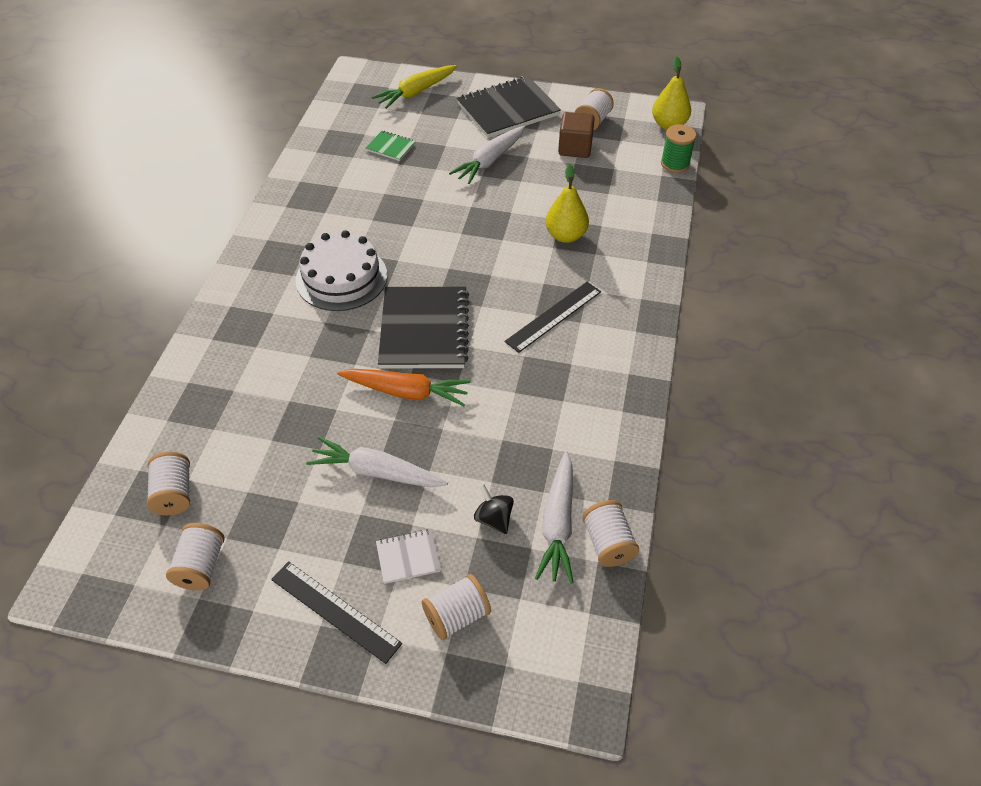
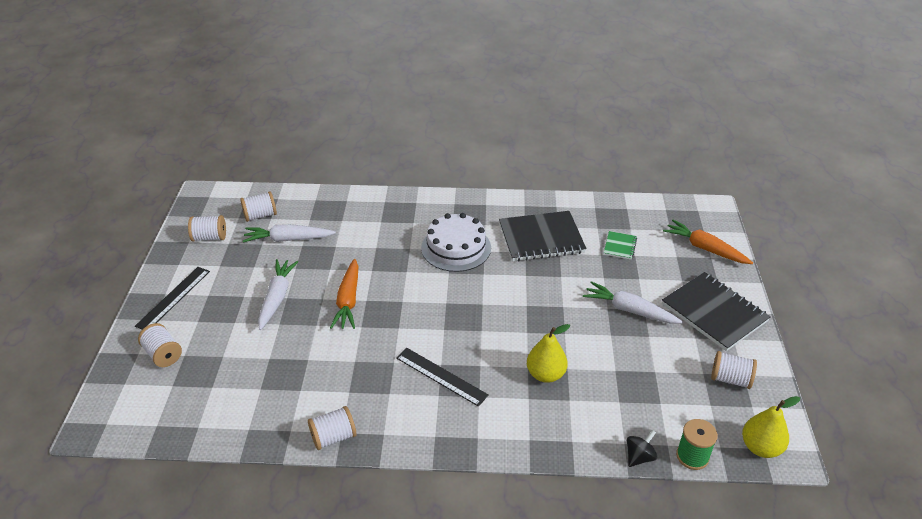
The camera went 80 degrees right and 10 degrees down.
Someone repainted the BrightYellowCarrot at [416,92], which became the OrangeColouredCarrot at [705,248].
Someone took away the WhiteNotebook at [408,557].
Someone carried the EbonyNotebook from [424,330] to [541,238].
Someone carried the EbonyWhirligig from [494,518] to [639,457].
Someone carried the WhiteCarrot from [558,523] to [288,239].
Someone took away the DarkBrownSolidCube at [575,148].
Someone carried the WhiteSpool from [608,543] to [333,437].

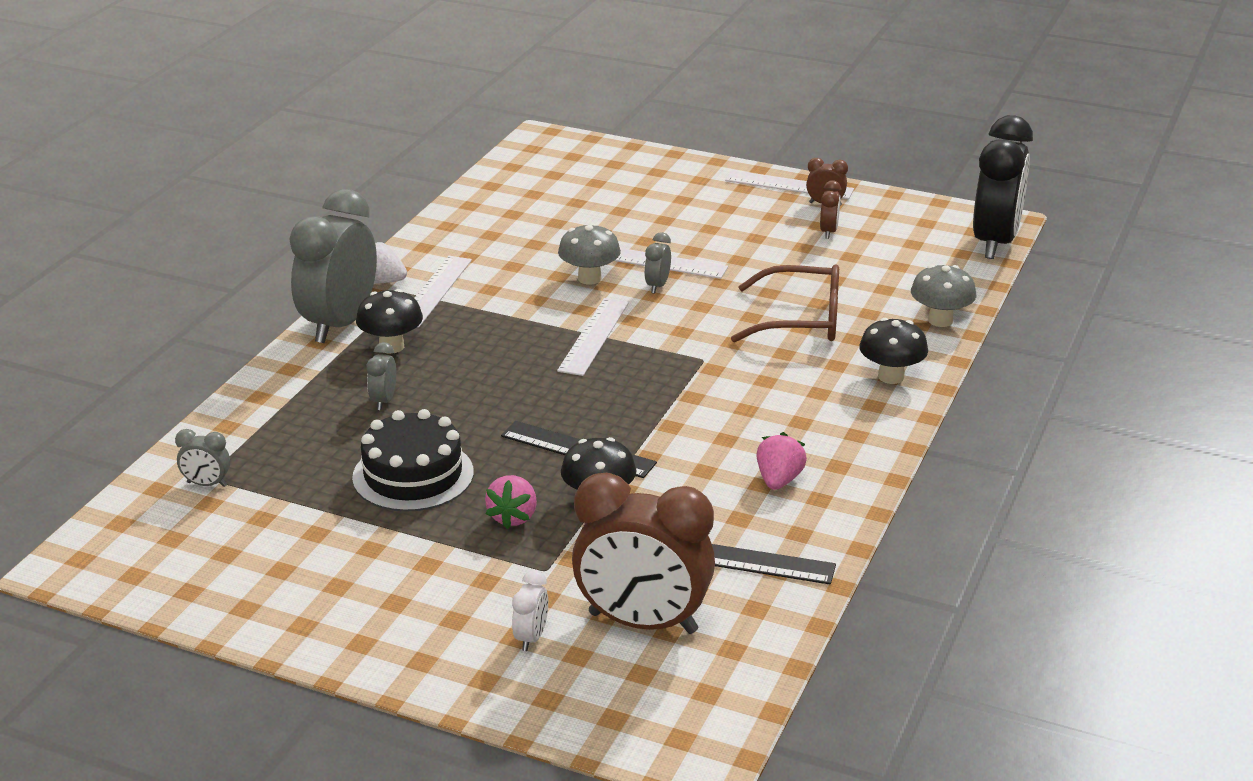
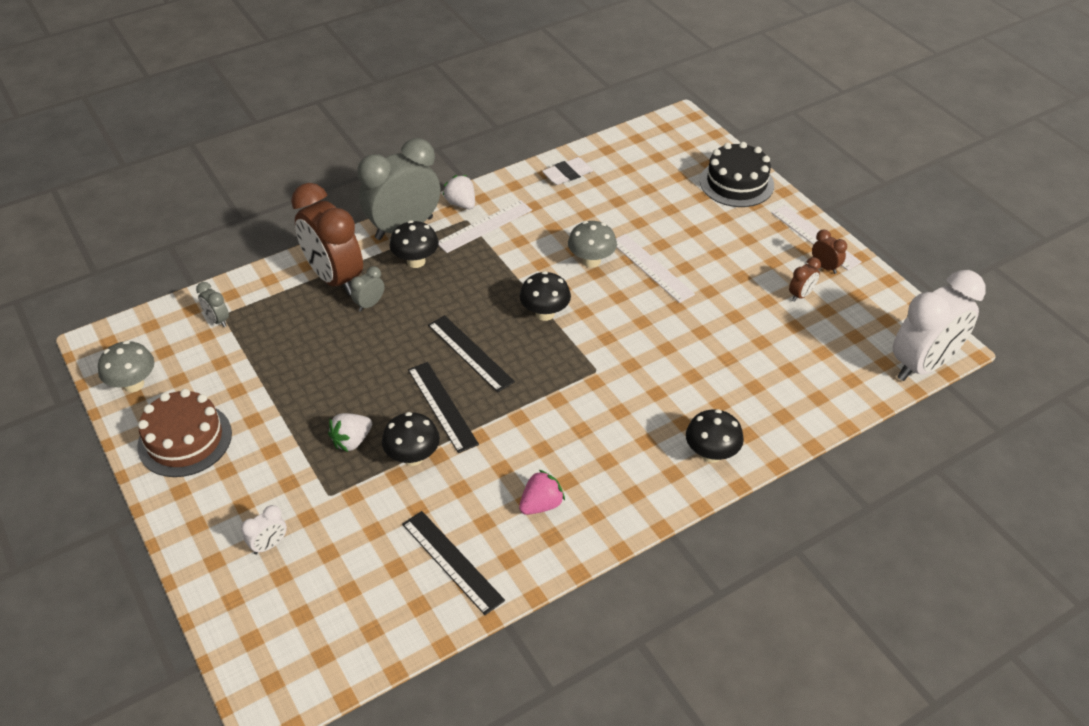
The camera went 35 degrees right and 15 degrees up.
Someone carried the EbonyGateau from [413,475] to [736,183].
Someone repainted the PinkBerry at [513,517], which became the WhiteBerry at [352,441].
Someone swapped the WhiteStraightedge at [593,336] for the EbonyToadstool at [545,313].
Someone carried the DarkBrownBedsideClock from [643,623] to [335,278].
Someone took away the AshGreyBedsideClock at [657,286].
Someone took away the DarkBrownSpectacles at [801,320].
Someone carried the AshGreyToadstool from [940,320] to [133,384].
Someone repainted the EbonyBedsideClock at [995,243], which became the WhiteBedsideClock at [922,365].
Someone put down the DarkBrownGateau at [185,439].
Someone put down the EbonyStraightedge at [470,353].
Someone put down the WhiteGumEraser at [567,174].

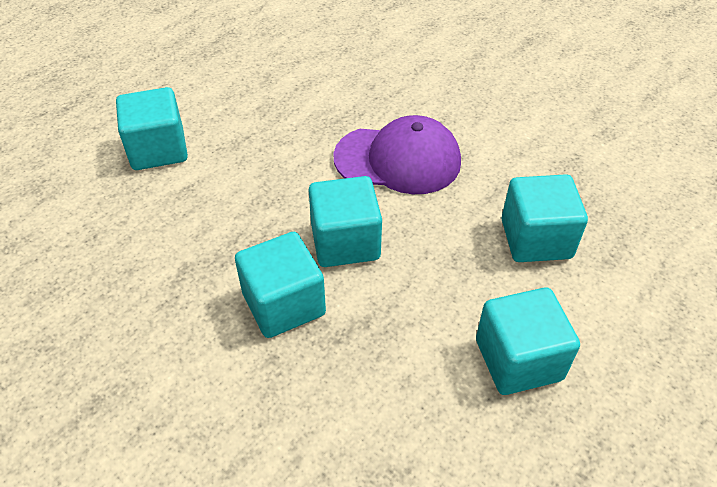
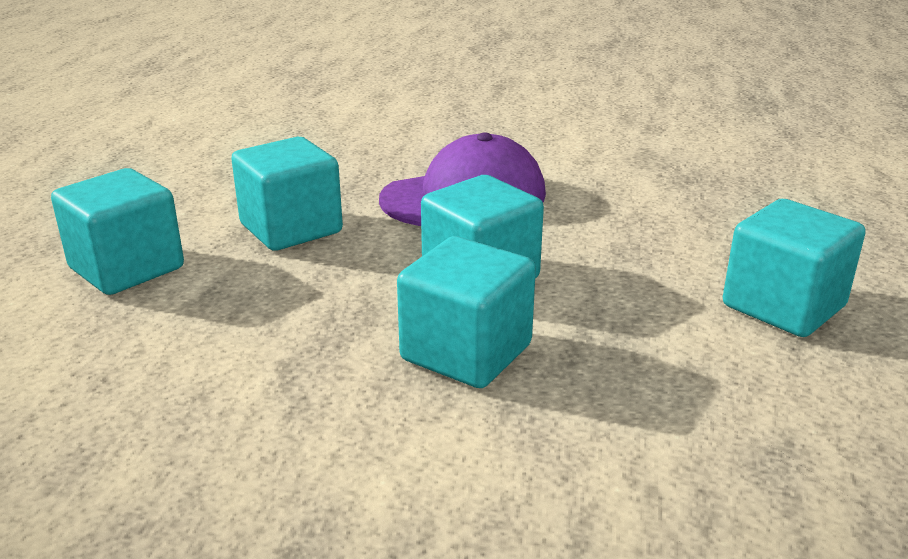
The camera went 30 degrees left and 20 degrees down.
Someone carried the TurquoiseSolidCube from [536,239] to [291,228].

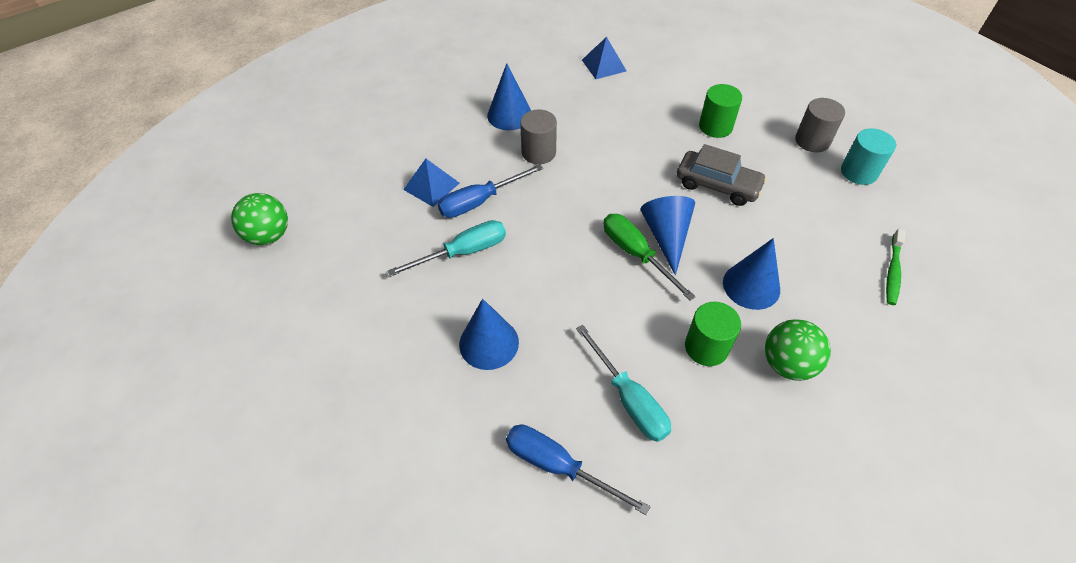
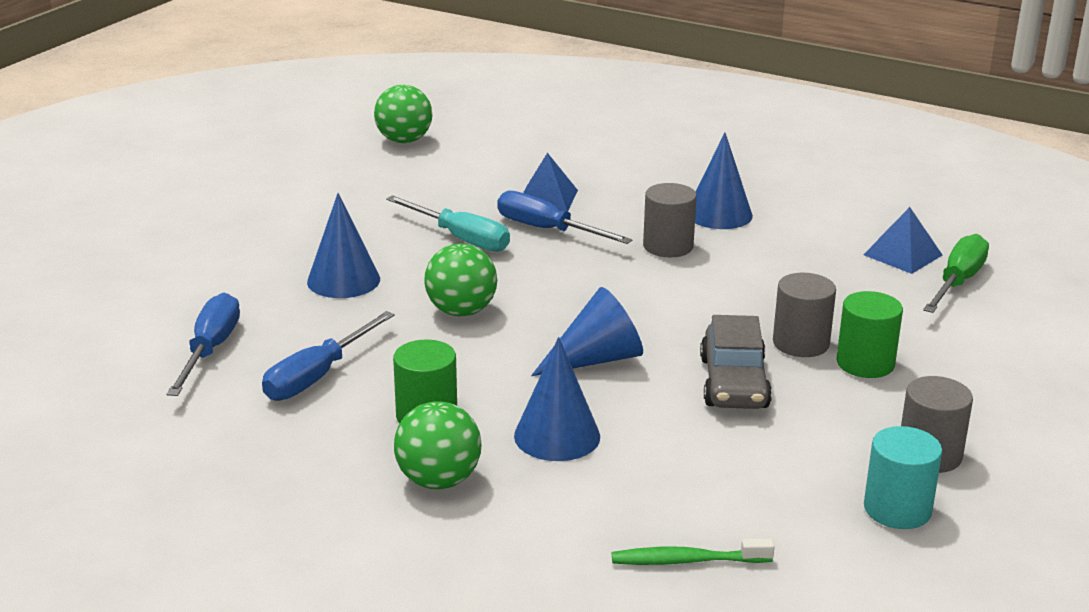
The camera went 65 degrees right and 25 degrees down.
Someone repainted the TurquoiseFlatScrewdriver at [629,399], which became the CobaltFlatScrewdriver at [317,376].
Someone carried the LeafGreenFlatScrewdriver from [636,254] to [957,282].
Someone put down the LeafGreenBall at [461,311].
Someone put down the AshGreySolidCylinder at [801,343].

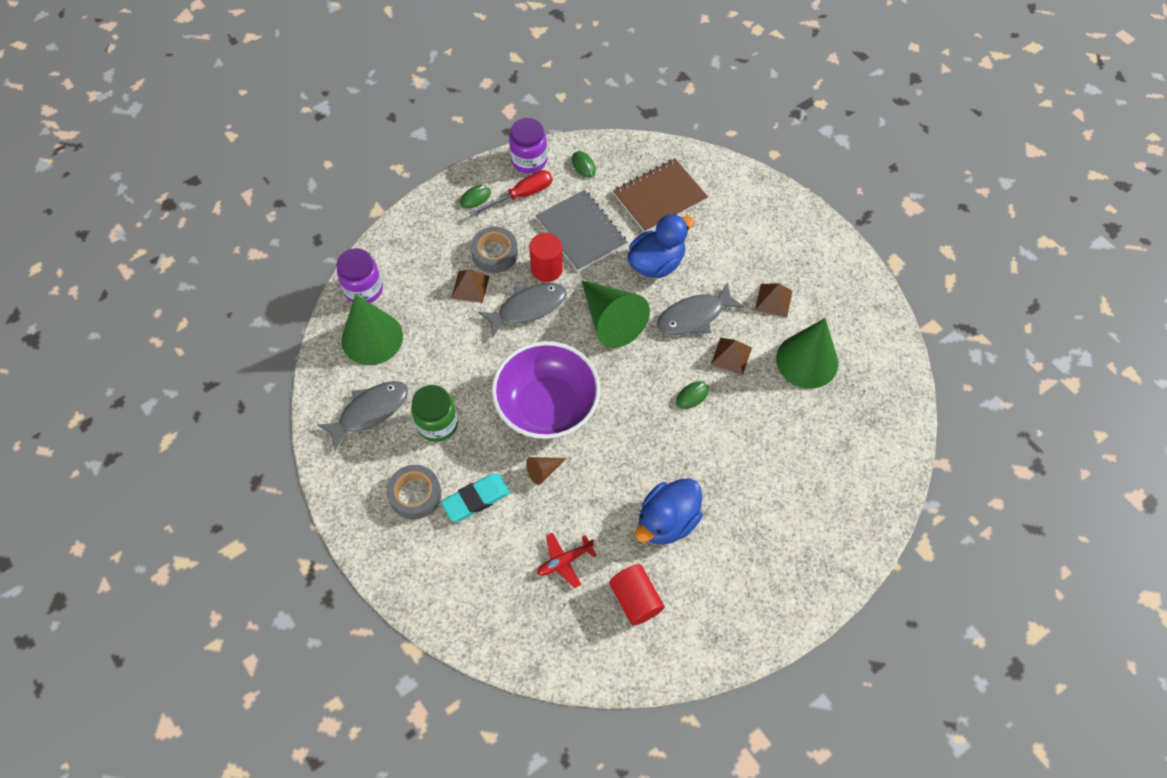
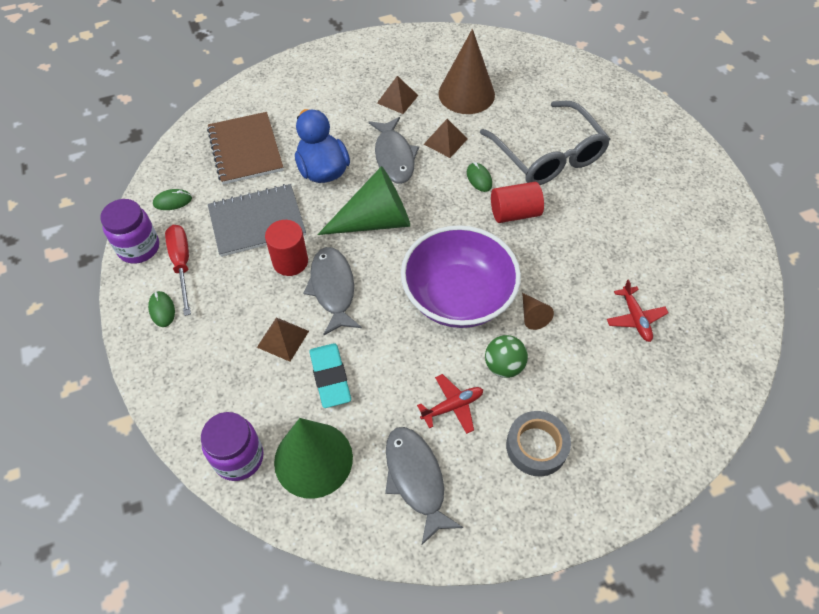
The camera went 75 degrees left and 5 degrees down.
Someone swapped the LeafGreenJar at [437,424] for the RedAeroplane at [452,406].
Someone carried the TurquoiseGumEraser from [476,499] to [330,377].
Someone took away the AshGreyRollOfTape at [495,253].
Someone carried the RedSolidCylinder from [635,599] to [514,213].
Someone took away the CobaltToyDuck at [667,521].
Someone repainted the LeafGreenConeShape at [807,361], which became the DarkBrownConeShape at [466,94].
Someone put down the AshGreySpectacles at [548,155].
Someone put down the LeafGreenBall at [503,366].

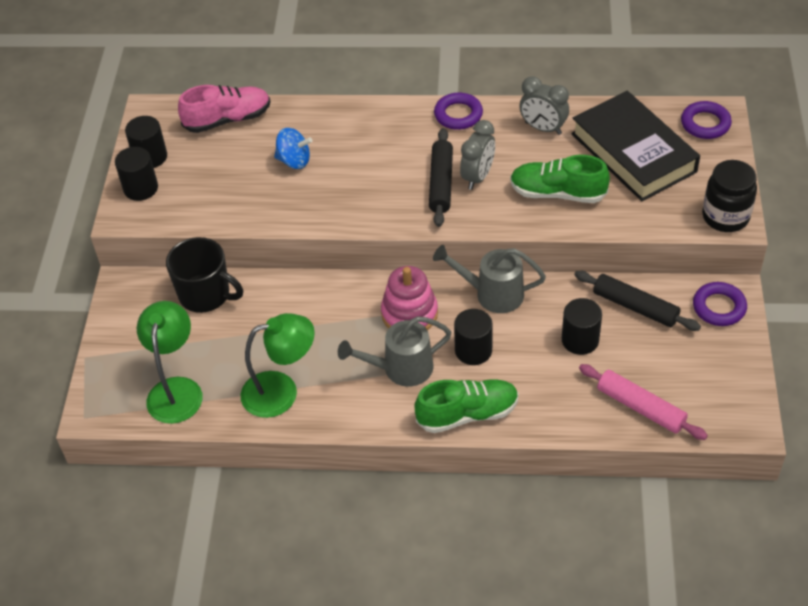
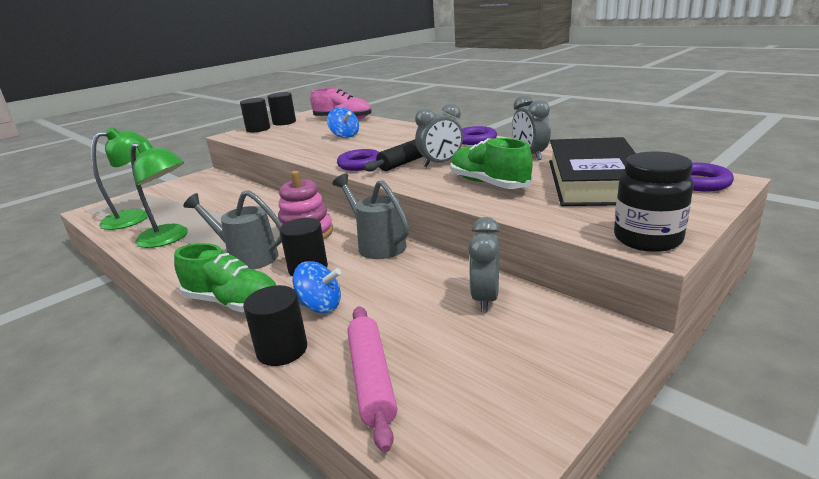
The camera went 40 degrees right and 25 degrees down.
Someone took away the EbonyCoffeeMug at [205,295].
Someone carried the EbonySolidCylinder from [580,340] to [282,350].
Someone swapped the EbonyDoughRoller at [635,306] for the AshGreyBedsideClock at [485,299].
Someone carried the VioletHoop from [719,307] to [360,164].
Someone put down the CobaltWhirligig at [320,306].

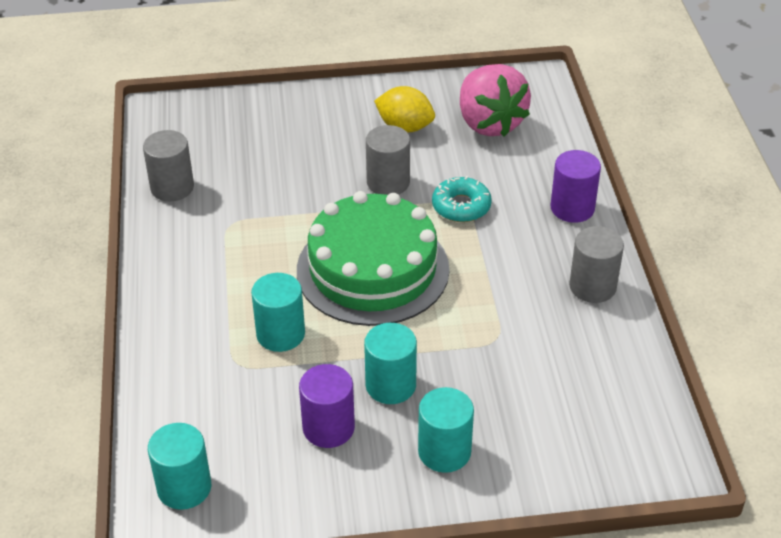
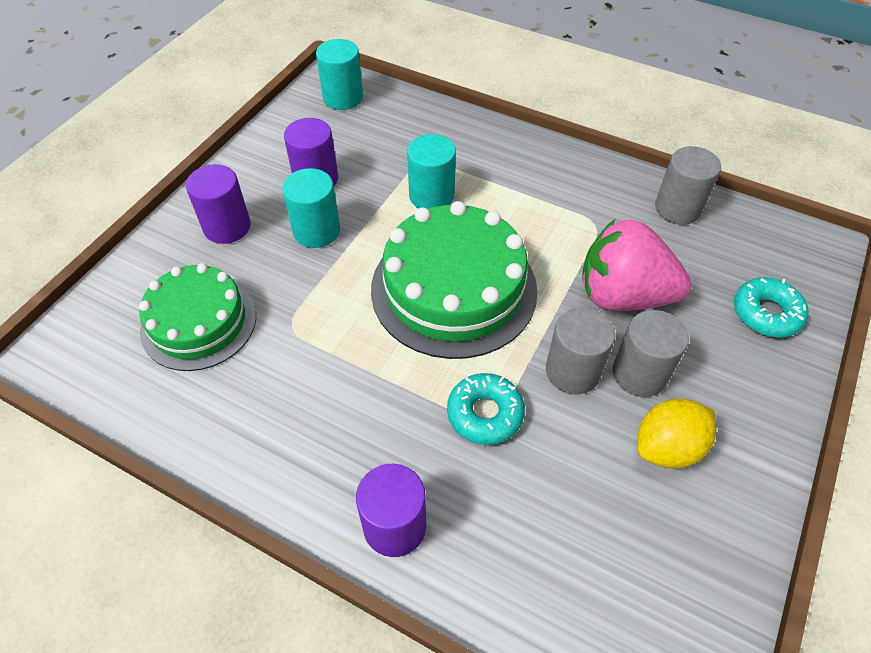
The camera went 125 degrees right and 10 degrees up.
Someone repainted the TurquoiseSolidCylinder at [444,452], which became the VioletSolidCylinder at [227,227].
Someone carried the PinkBerry from [489,123] to [623,296].
Someone carried the AshGreySolidCylinder from [592,286] to [639,374].
Someone put down the LeafGreenGateau at [199,322].
Someone put down the TurquoiseDonut at [766,313].

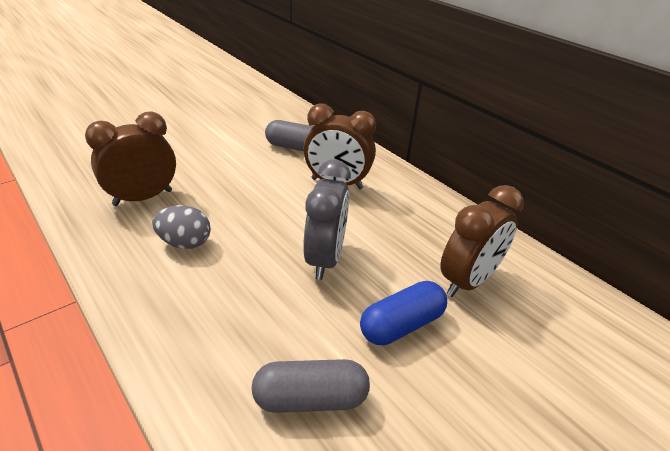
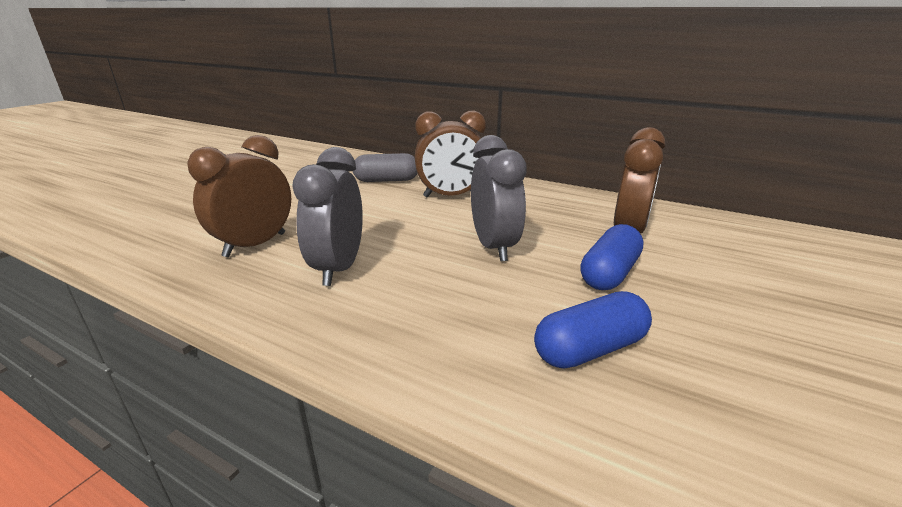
The camera went 20 degrees left and 10 degrees down.
Someone swapped the AshGreyEggShape at [185,243] for the AshGreyBedsideClock at [338,268].
Someone repainted the AshGreyPill at [310,398], which became the CobaltPill at [590,349].

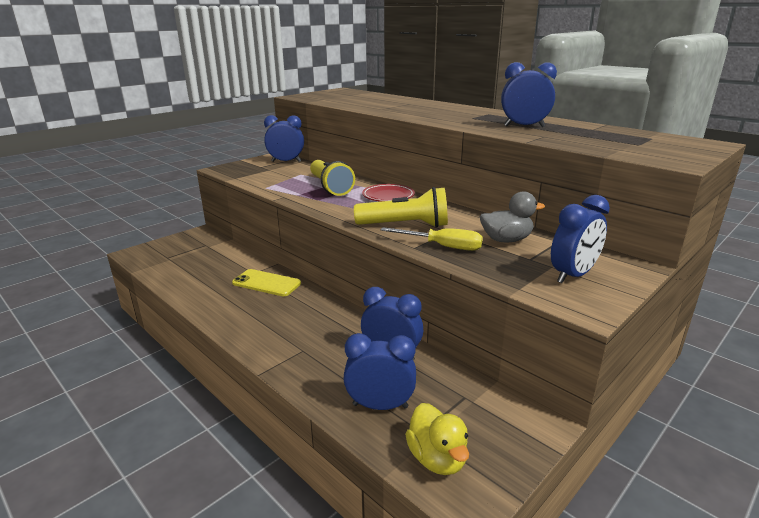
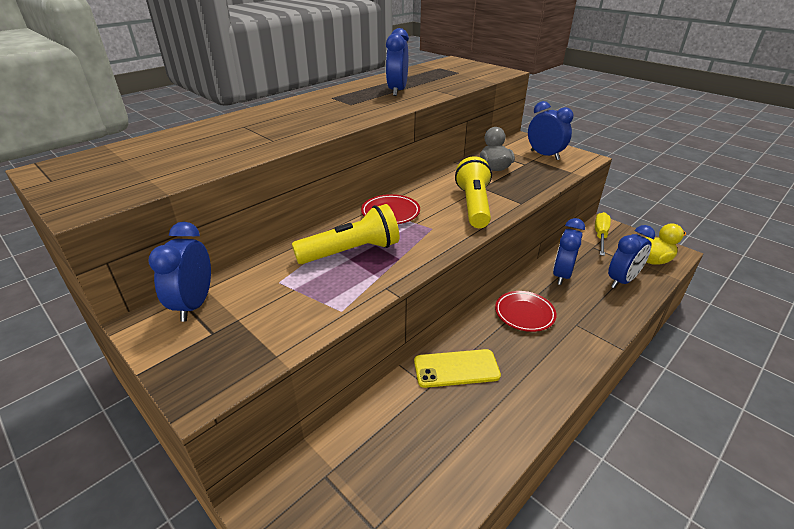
The camera went 90 degrees left and 10 degrees up.
Someone rotated the BrightYellowMobilePhone at [266,283] by 60 degrees clockwise.
Someone rotated the CobaltBedsideClock at [380,406] by 135 degrees counterclockwise.
Someone carried the BrightYellowFlatScrewdriver from [442,246] to [600,236].
Someone put down the RedPlate at [524,313].

